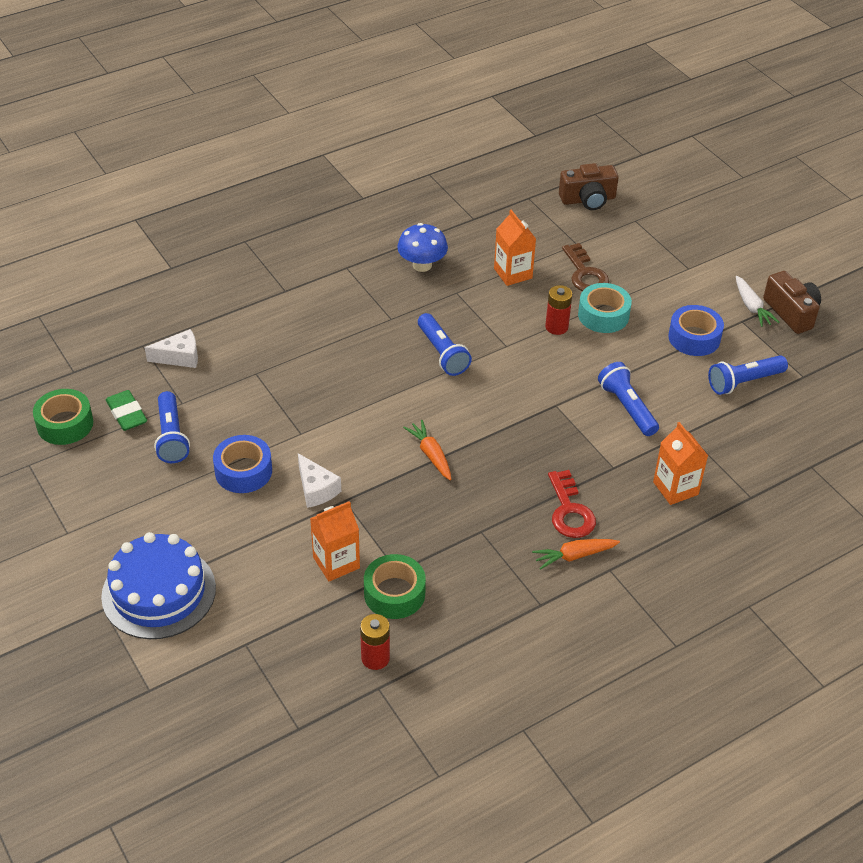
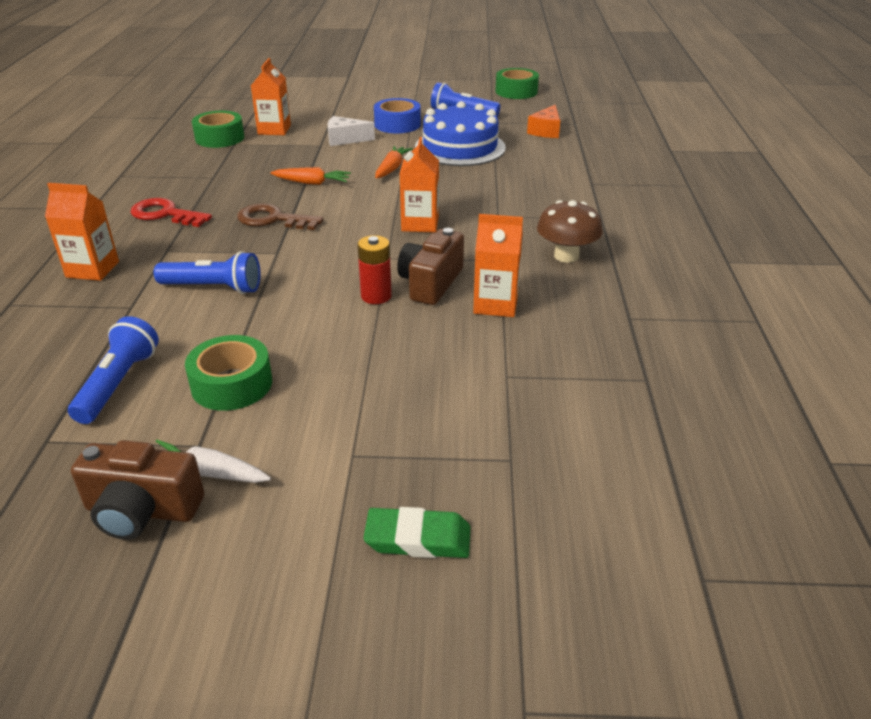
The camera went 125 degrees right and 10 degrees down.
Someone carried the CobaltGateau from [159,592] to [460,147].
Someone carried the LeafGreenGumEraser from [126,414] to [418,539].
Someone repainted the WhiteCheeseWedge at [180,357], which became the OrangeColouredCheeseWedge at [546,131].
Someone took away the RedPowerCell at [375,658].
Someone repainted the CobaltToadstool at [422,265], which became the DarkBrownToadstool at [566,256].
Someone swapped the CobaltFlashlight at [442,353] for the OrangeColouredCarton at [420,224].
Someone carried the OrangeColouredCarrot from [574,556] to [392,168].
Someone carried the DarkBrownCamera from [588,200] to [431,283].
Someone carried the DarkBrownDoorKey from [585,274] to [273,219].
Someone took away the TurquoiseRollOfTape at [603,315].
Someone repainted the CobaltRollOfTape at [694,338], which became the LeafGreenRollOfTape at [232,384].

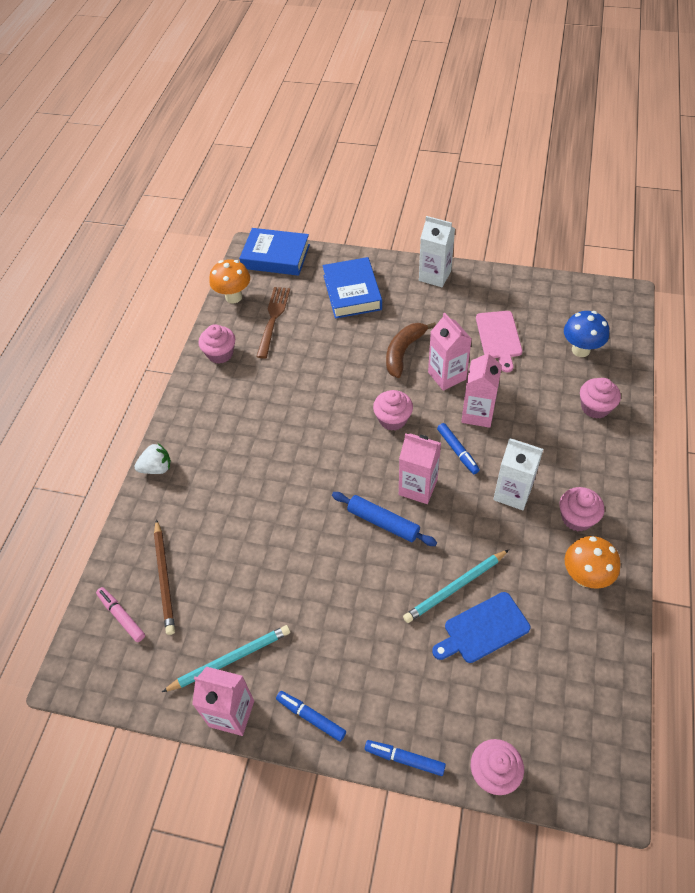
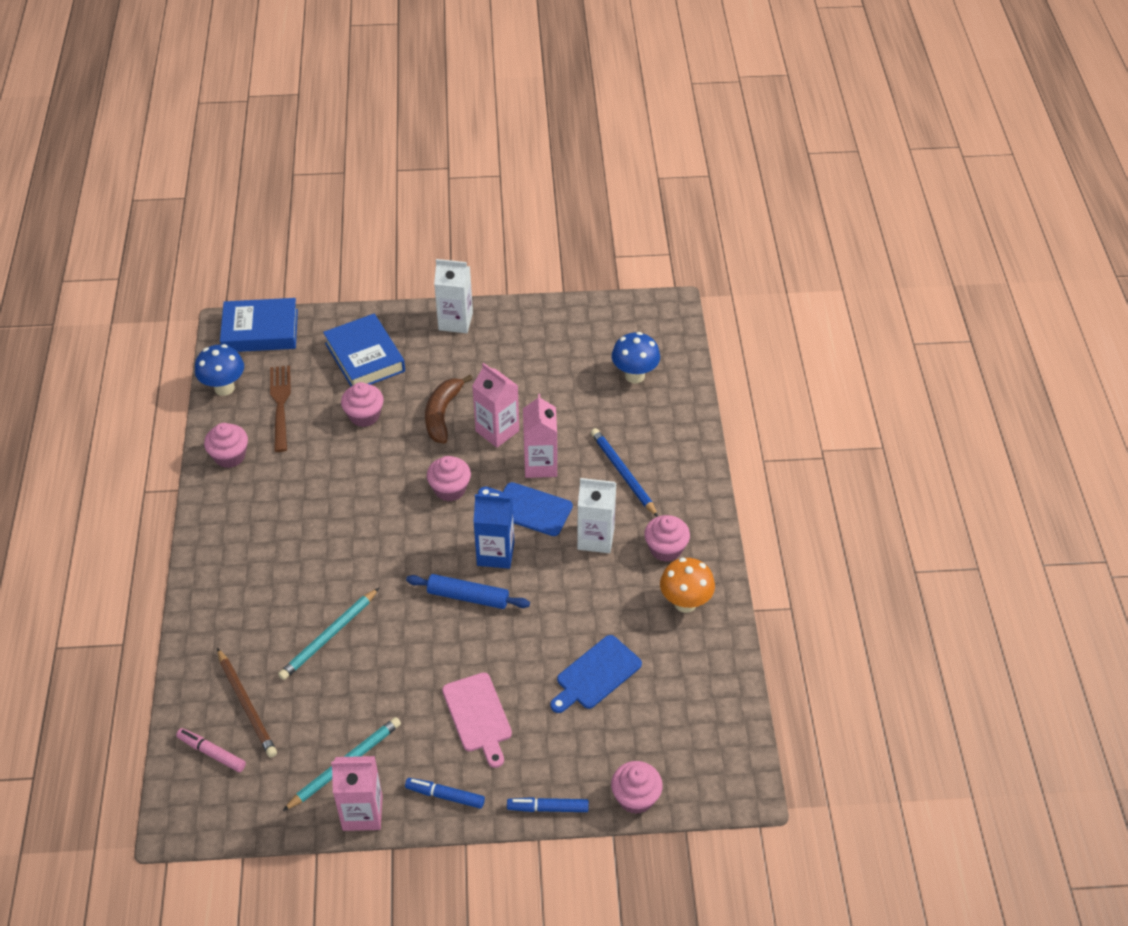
The camera went 20 degrees left and 5 degrees down.
Someone took away the WhiteBerry at [157,468].
Someone repainted the OrangeColouredToadstool at [233,297], which became the CobaltToadstool at [224,388].
Someone repainted the PinkCarton at [418,487], which became the CobaltCarton at [495,554].
Someone carried the TurquoiseLeadPencil from [455,587] to [329,636].
Someone swapped the CobaltFeltPen at [457,451] for the CobaltChoppingBoard at [528,508].
Someone carried the PinkChoppingBoard from [499,337] to [478,716].
Someone carried the PinkMuffin from [595,407] to [364,415].
Someone put down the CobaltLeadPencil at [623,474].

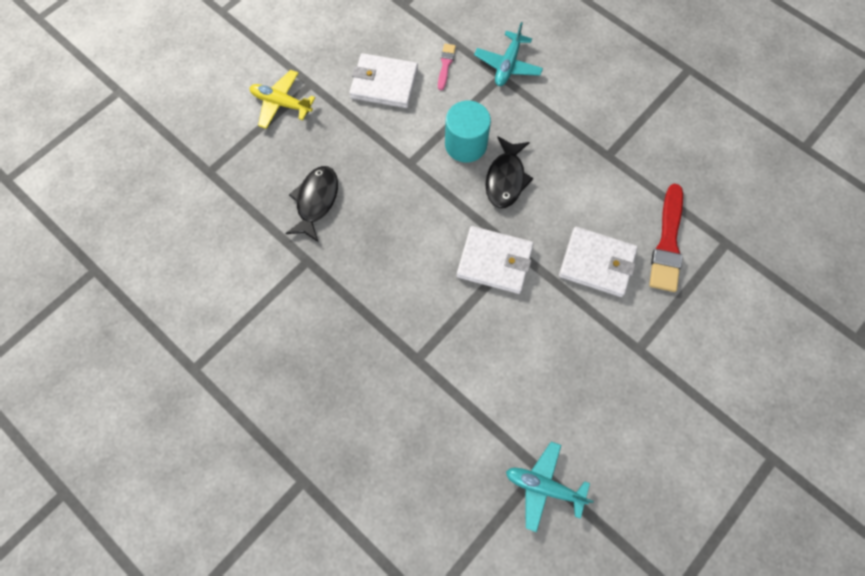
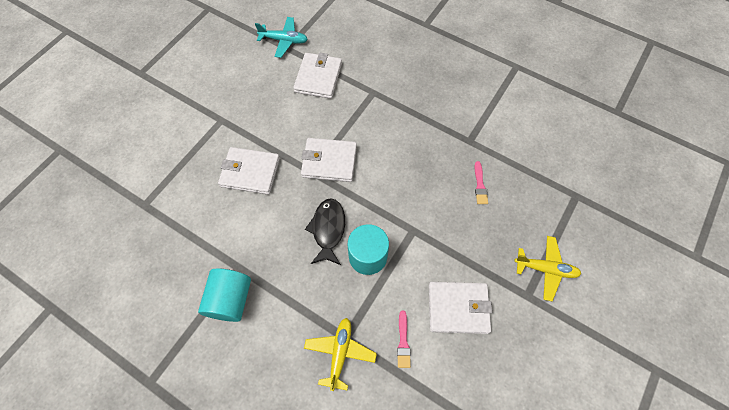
The camera went 170 degrees right and 5 degrees down.
Someone swapped the EbonyFish at [316,201] for the PinkPaintBrush at [480,185].
Someone repainted the TurquoiseAeroplane at [508,65], which became the BrightYellowAeroplane at [340,353].
Someone took away the RedPaintBrush at [667,243].
Someone put down the TurquoiseSolidCylinder at [230,300].
Someone put down the WhiteWallet at [318,78].

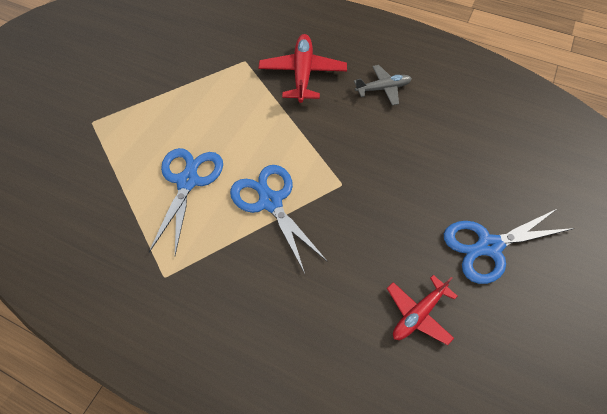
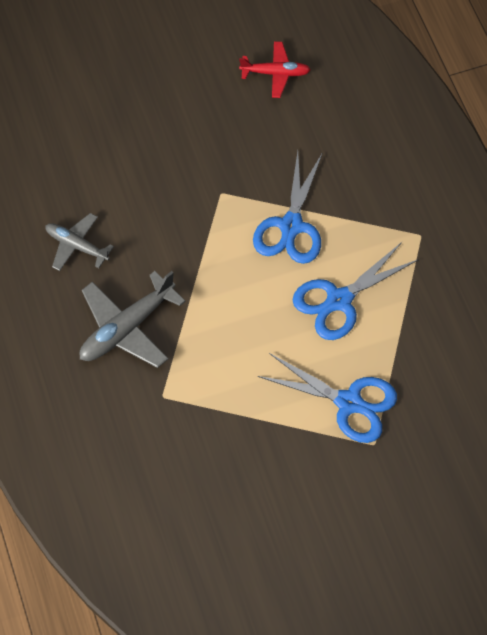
The camera went 135 degrees left and 5 degrees up.
Someone repainted the RedAeroplane at [302,74], which became the AshGreyAeroplane at [126,328].
Someone carried the CobaltShears from [489,246] to [348,402].

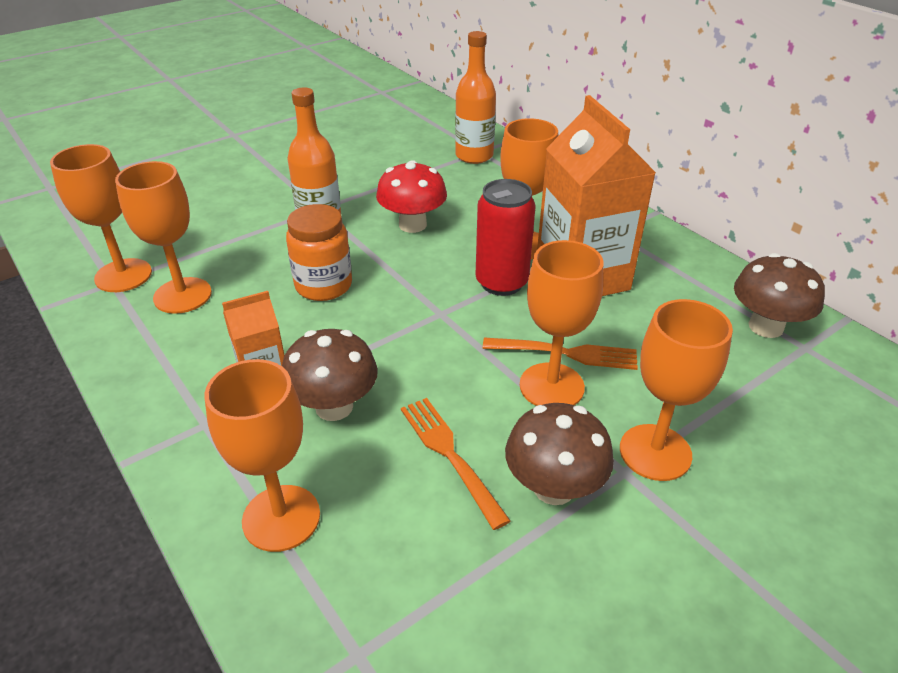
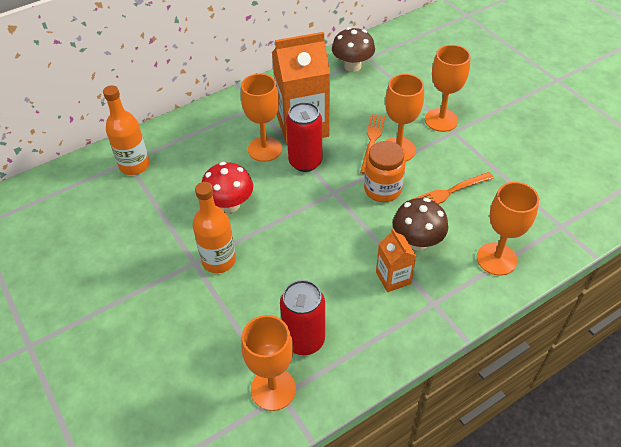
The camera went 85 degrees left and 10 degrees up.
Someone swapped the OrangeColouredGoblet at [182,295] for the RedSodaCan at [304,340].
Someone carried the OrangeColouredJar from [323,286] to [382,189].
Someone took away the DarkBrownToadstool at [554,487].

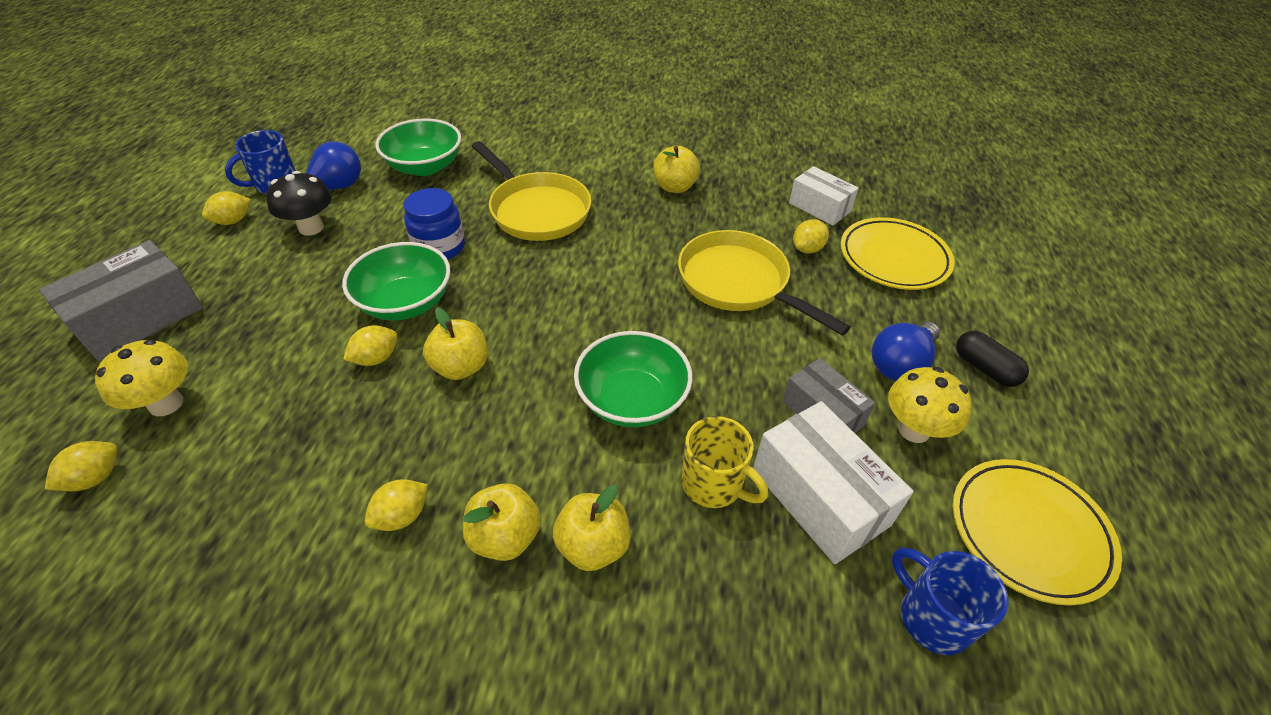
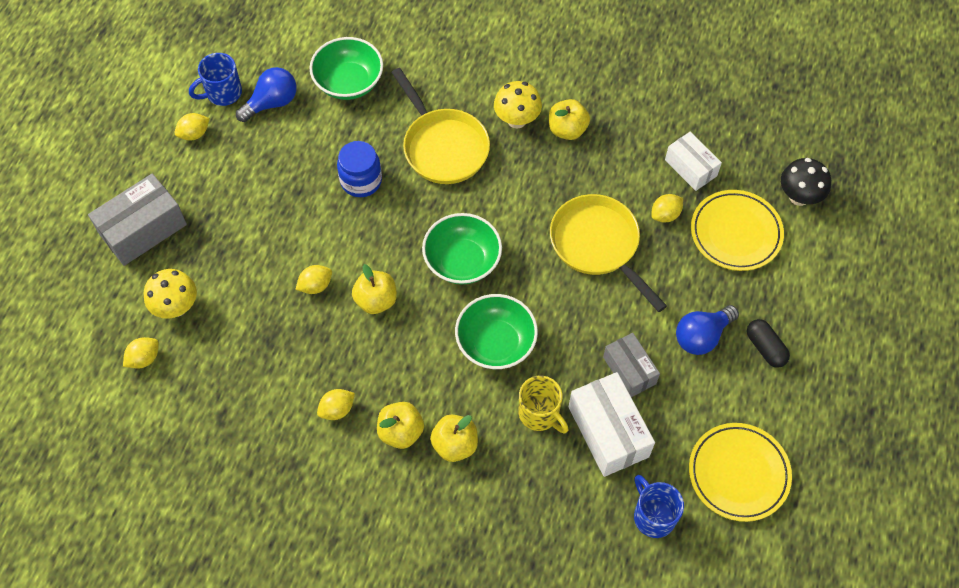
The camera went 10 degrees right and 15 degrees up.
Someone carried the EbonyToadstool from [311,228] to [799,197].
Someone carried the LeafGreenBowl from [405,302] to [462,261].
Someone carried the BrightYellowToadstool from [914,430] to [517,120].

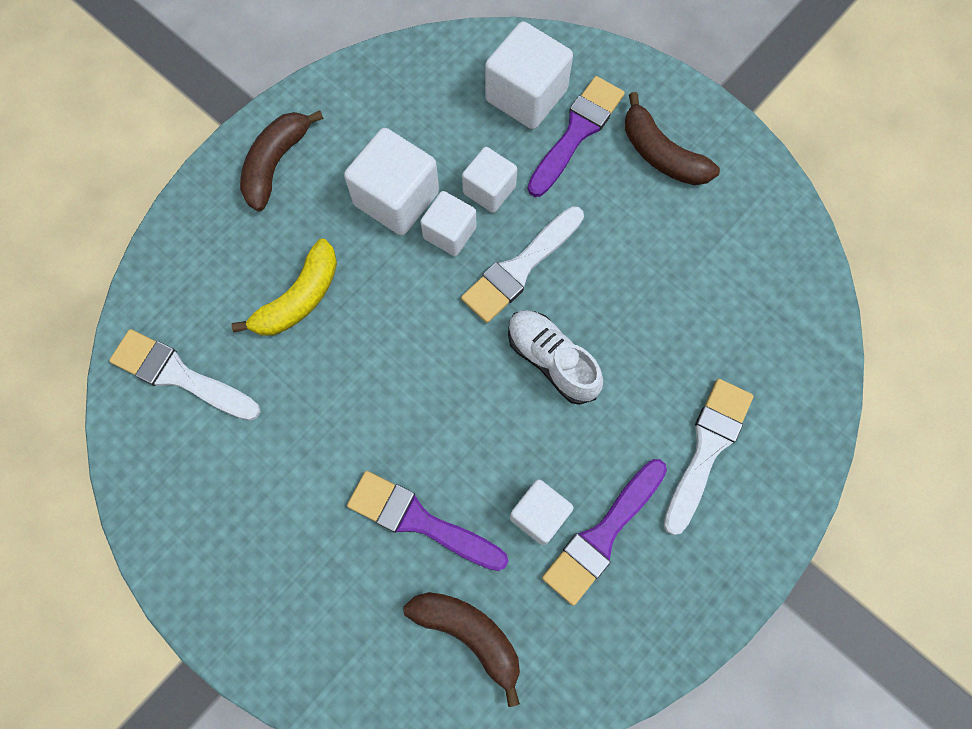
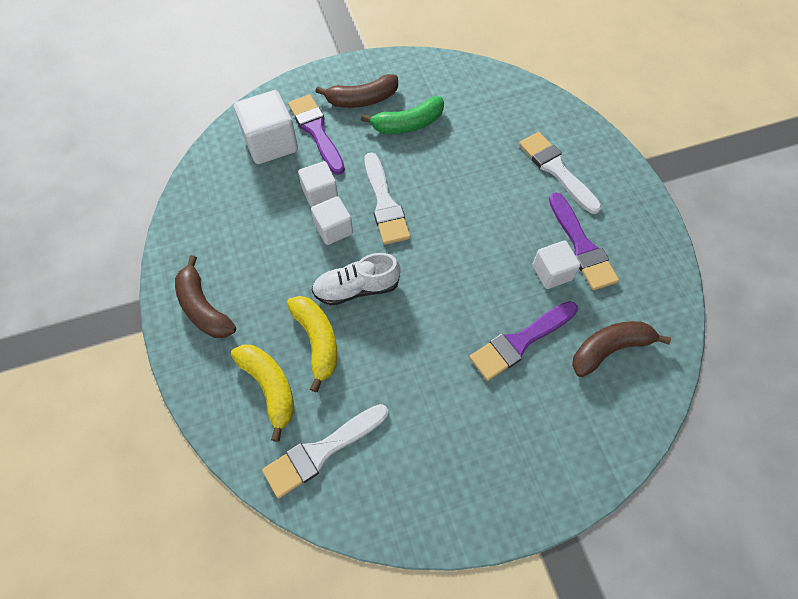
The camera went 60 degrees left and 10 degrees down.
Someone took away the WhiteSolidCube at [396,198].
Someone carried the WhiteShoe from [552,360] to [356,288].
Someone put down the BrightYellowToyBanana at [269,387].
Someone put down the LeafGreenToyBanana at [408,124].

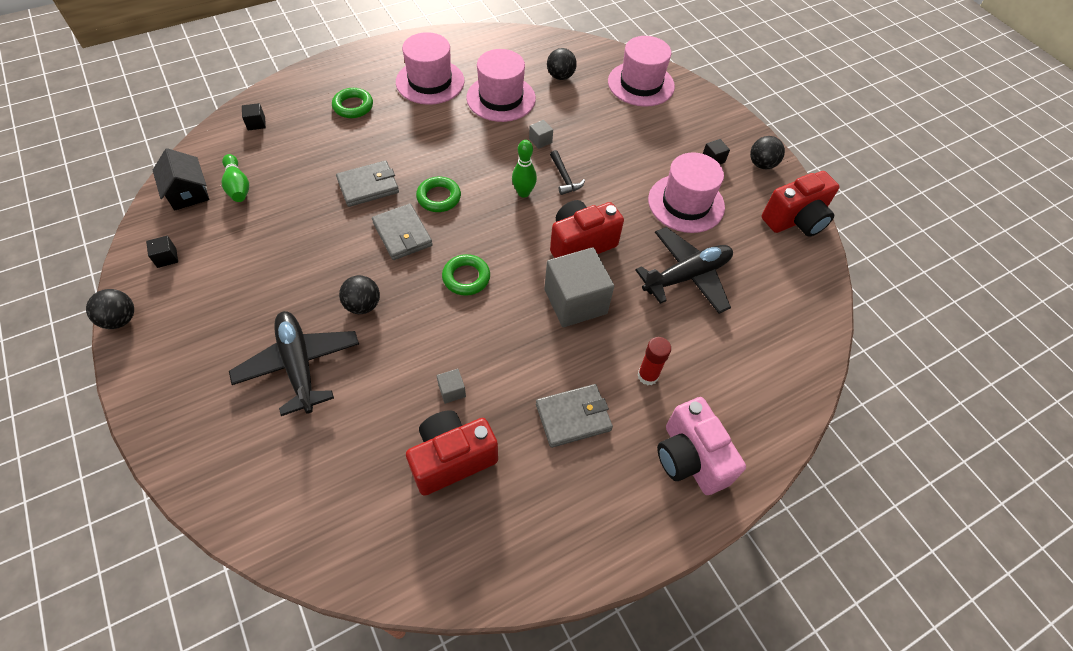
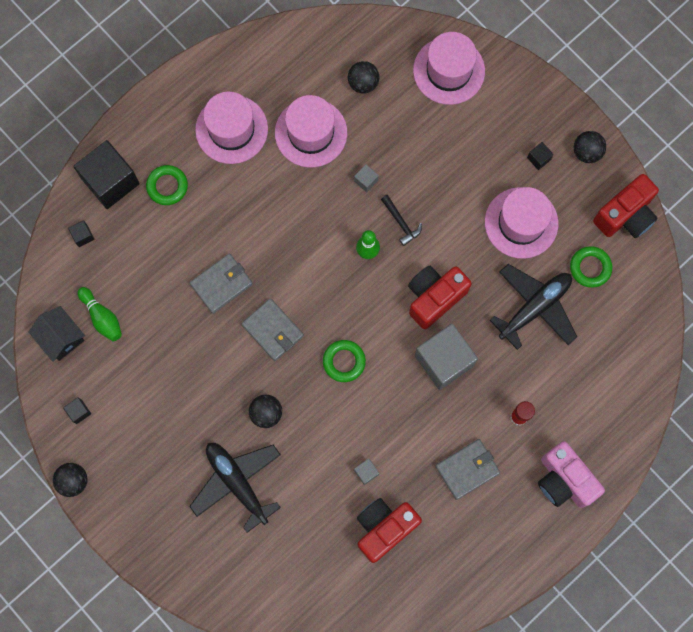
The camera went 10 degrees left and 20 degrees up.
Someone carried the LeafGreenHoop from [439,197] to [590,268].
Someone put down the EbonySolidCube at [110,181].

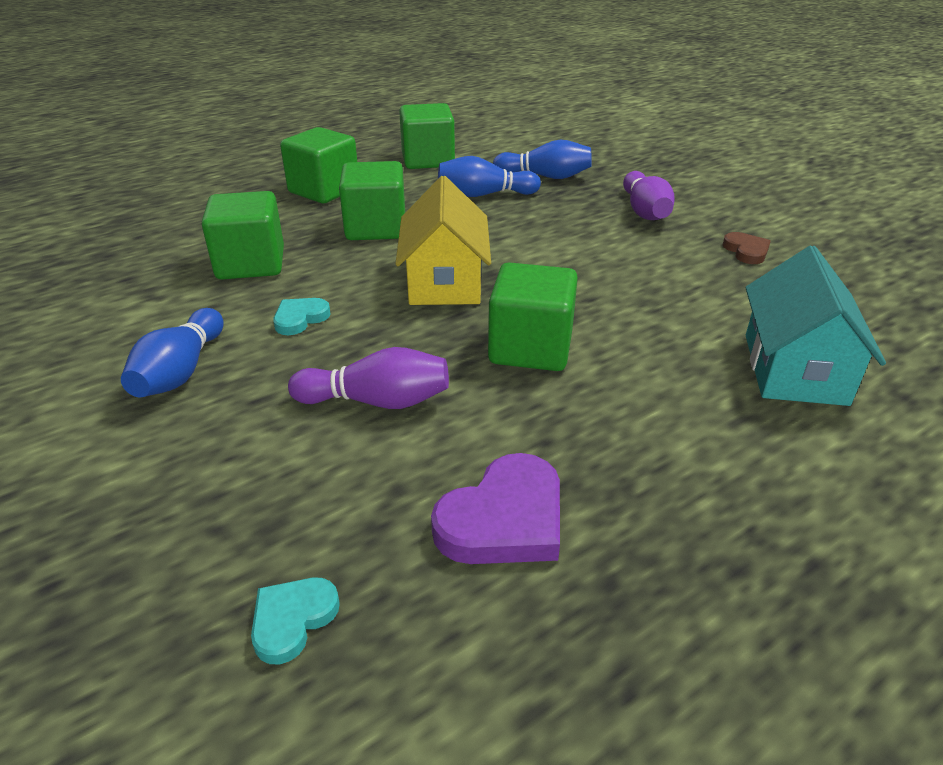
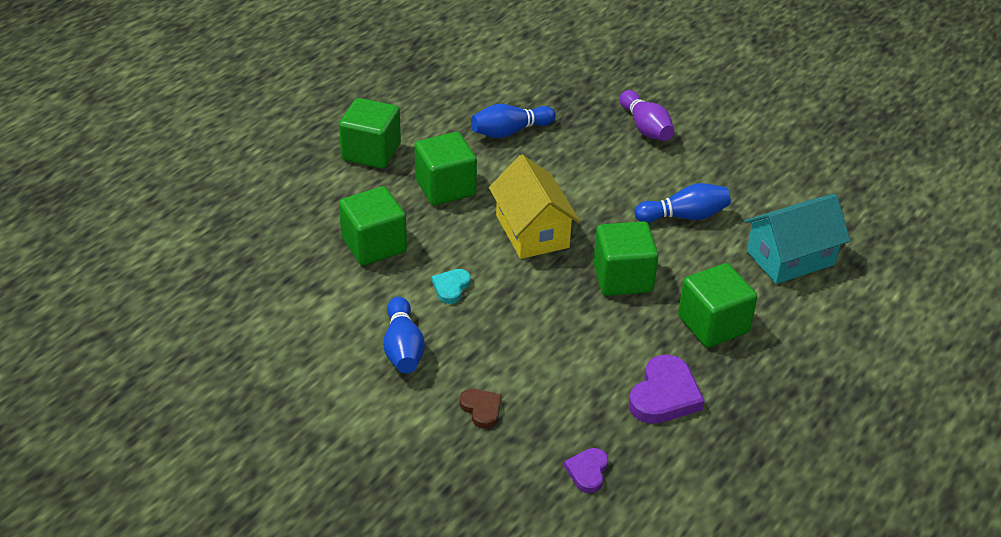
The camera went 20 degrees left and 5 degrees up.
Someone repainted the TurquoiseHeart at [292,620], which became the VioletHeart at [587,472].
Someone took away the VioletTenpin at [377,401].
Someone carried the LeafGreenSolidCube from [428,160] to [713,324].
Someone carried the CobaltTenpin from [545,176] to [684,216].
Someone carried the DarkBrownHeart from [746,251] to [481,409].
Someone rotated the TurquoiseCottage at [794,368] by 75 degrees clockwise.

